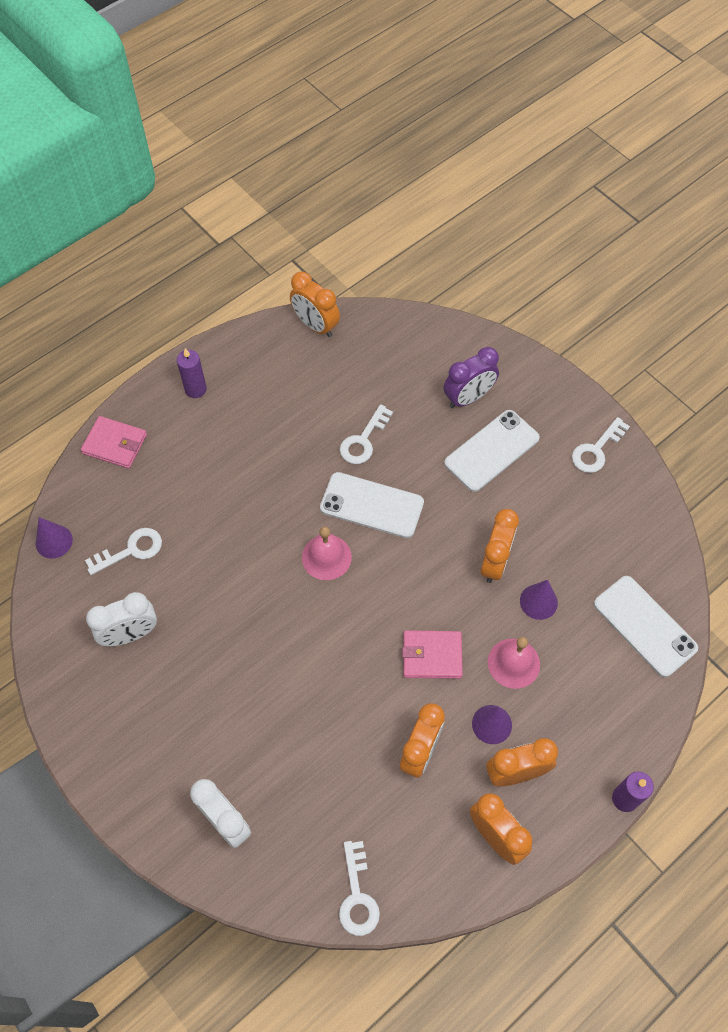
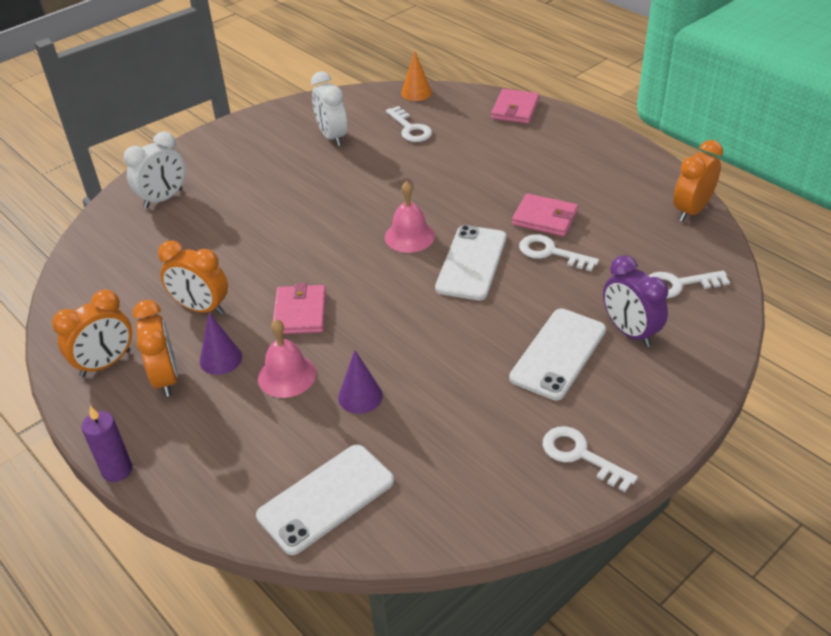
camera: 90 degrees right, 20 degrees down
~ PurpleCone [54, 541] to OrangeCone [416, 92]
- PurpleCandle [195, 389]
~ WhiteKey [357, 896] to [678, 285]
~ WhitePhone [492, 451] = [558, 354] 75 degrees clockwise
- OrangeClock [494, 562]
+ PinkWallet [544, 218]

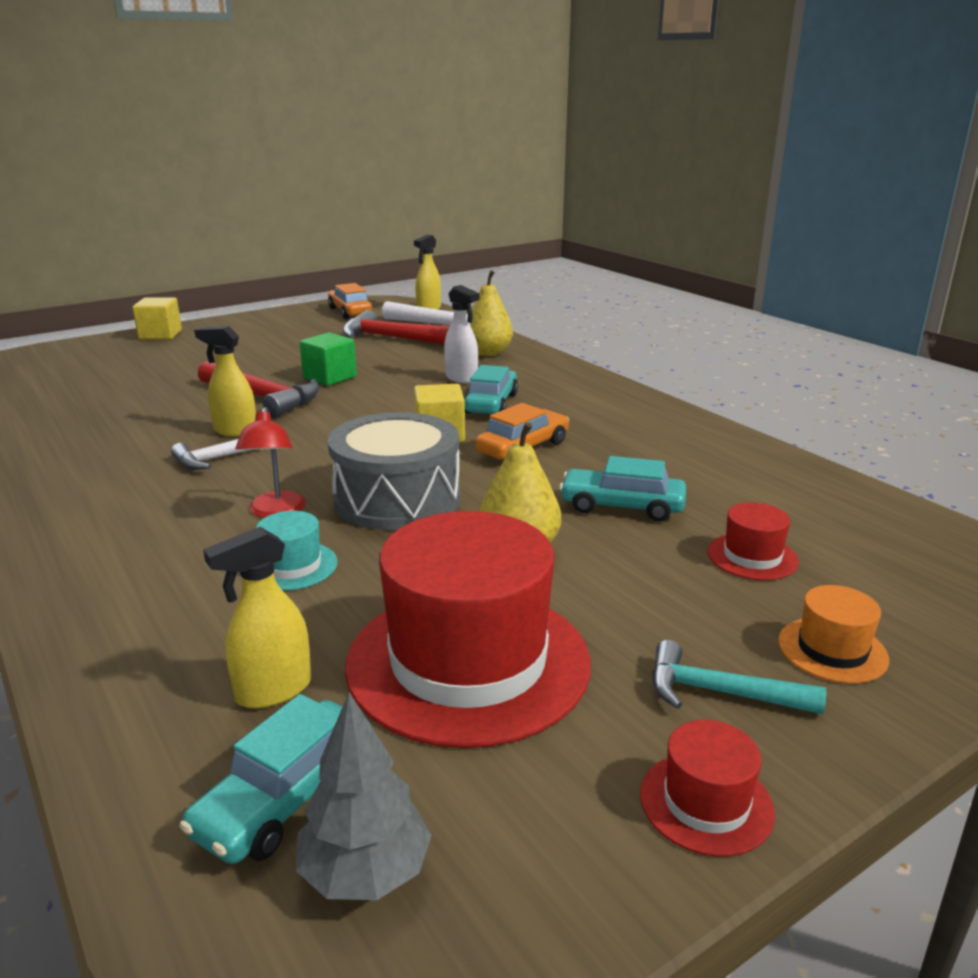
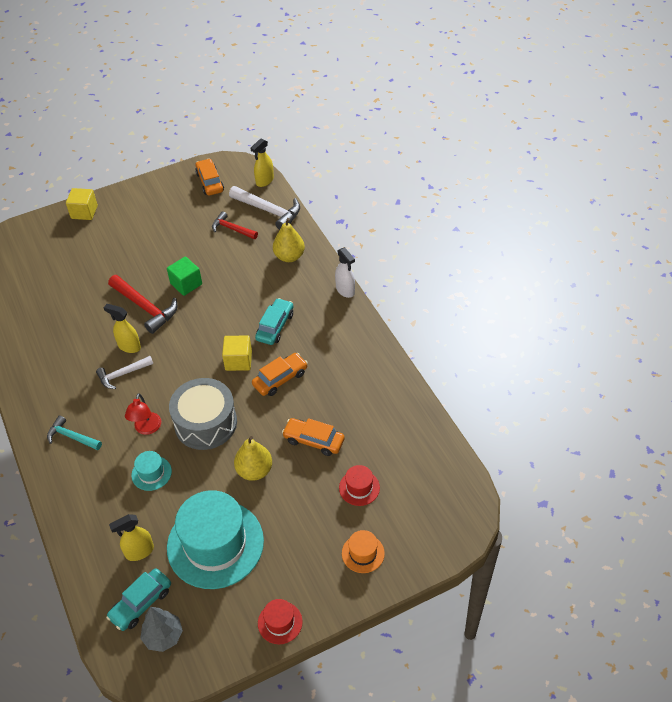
camera: 10 degrees right, 25 degrees up
~ RedHammer [392, 338] = [232, 229] x0.63
~ RedHat [468, 662] to TurquoiseHat [215, 544]
~ WhiteSprayBottle [461, 378] to [345, 290]
~ TurquoiseCar [622, 506] to OrangeCar [314, 440]
~ TurquoiseHammer [720, 692] to [72, 437]

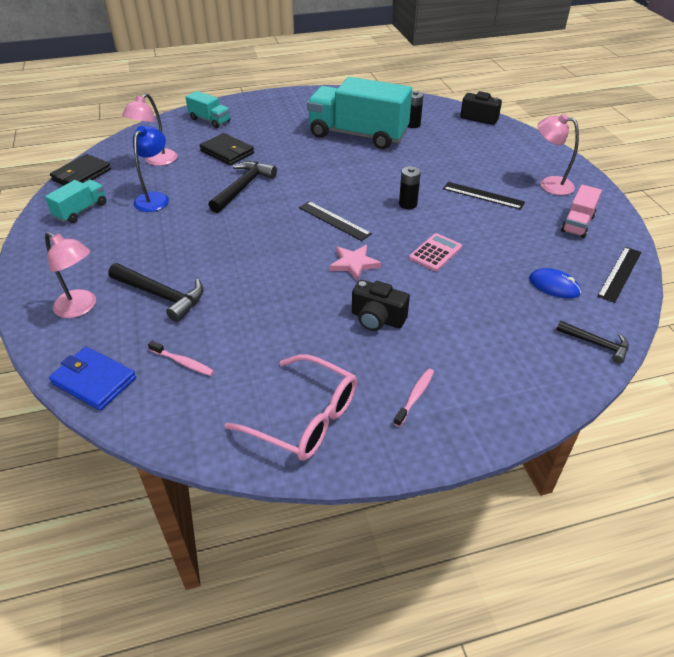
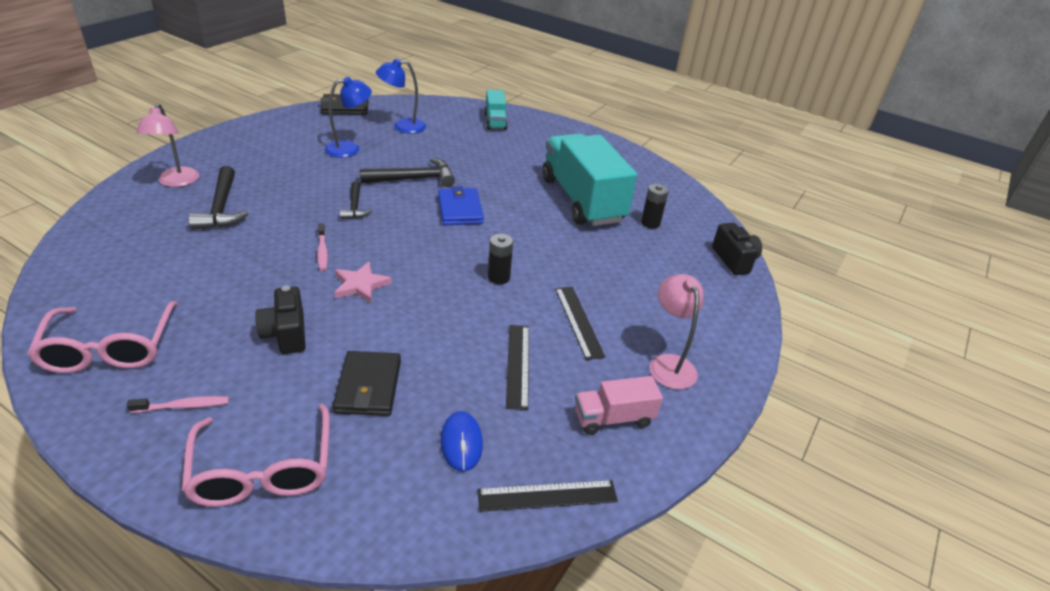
camera: 45 degrees right, 5 degrees down
- TurquoiseTruck [81, 211]
~ BlueWallet [94, 381] to [460, 210]
~ PinkLamp [156, 161] to BlueLamp [402, 126]
~ PinkToothbrush [183, 362] to [322, 251]
~ BlackWallet [227, 152] to [368, 386]
~ BlackRuler [334, 220] to [517, 365]
- PinkCalculator [435, 252]
~ BlackHammer [596, 344] to [355, 207]
+ PinkGlasses [263, 470]

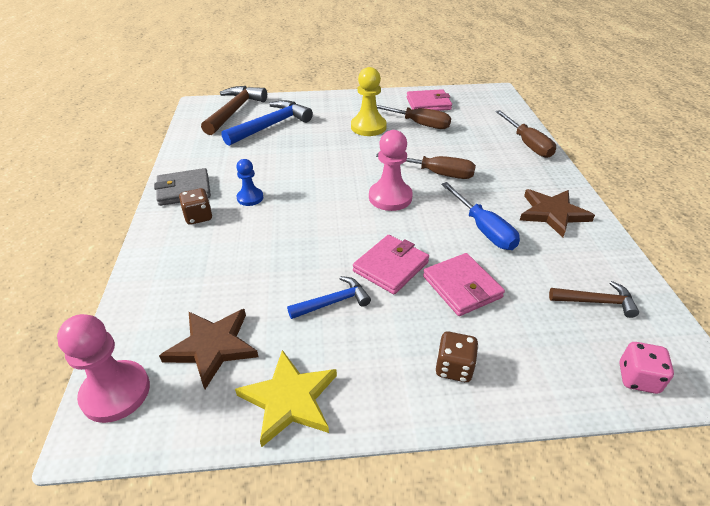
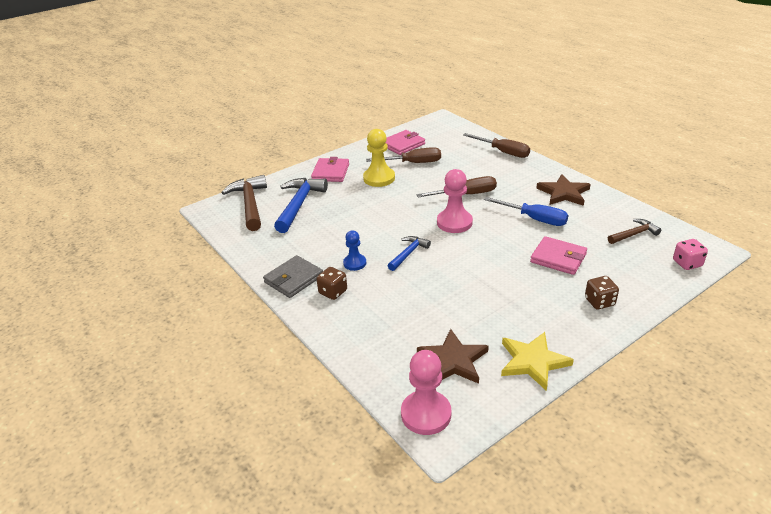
camera: 30 degrees left, 5 degrees down
~ BlueHammer [333, 302] to [408, 253]
~ PinkWallet [390, 266] to [330, 172]

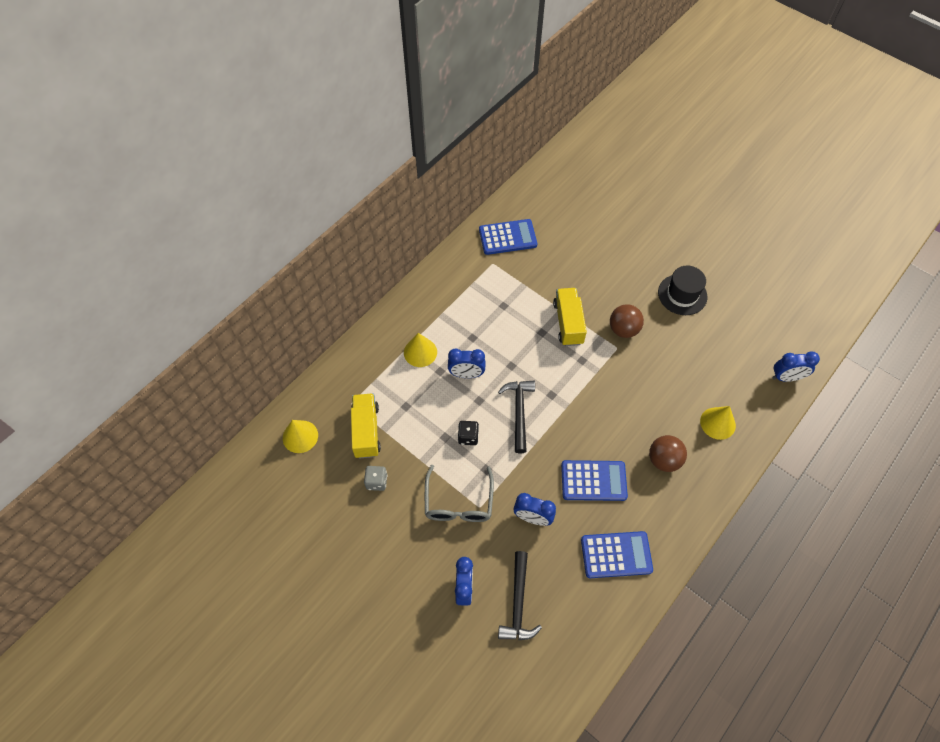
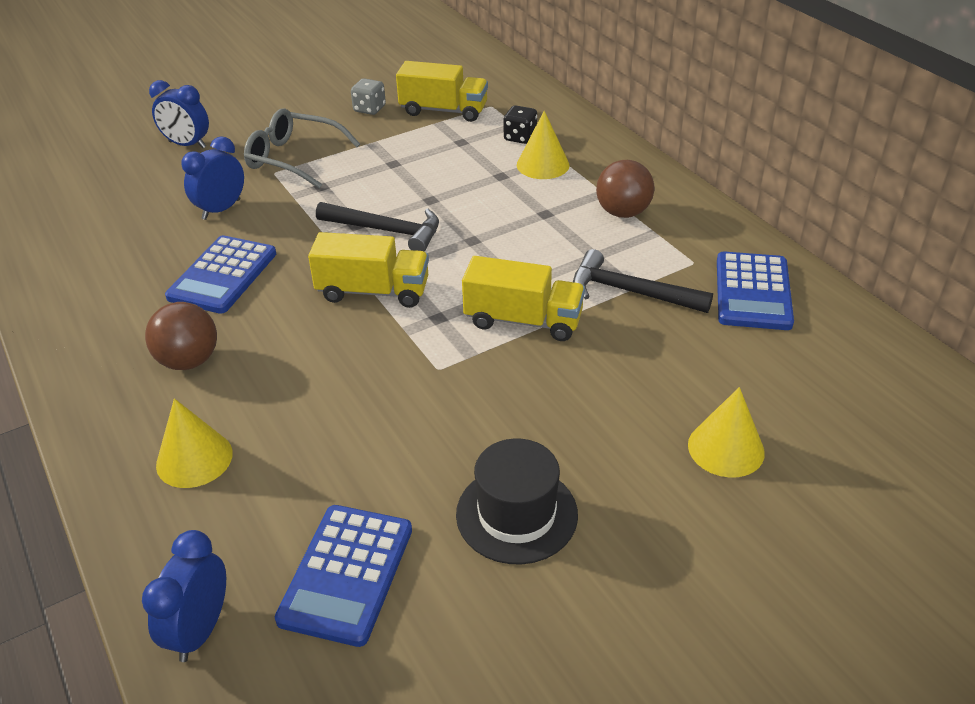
camera: 110 degrees right, 20 degrees down
~ YellowCone [300, 436] to [726, 448]
- BlueClock [466, 374]
~ BlackDice [468, 437] to [520, 137]
~ BlackHammer [518, 603] to [630, 292]
~ BlueCalculator [616, 555] to [347, 574]
~ BrownBall [623, 329] to [623, 213]
+ YellowTruck [373, 291]

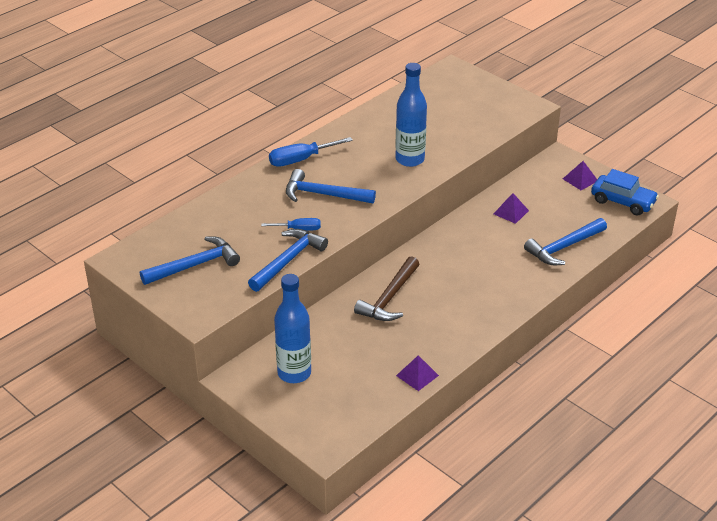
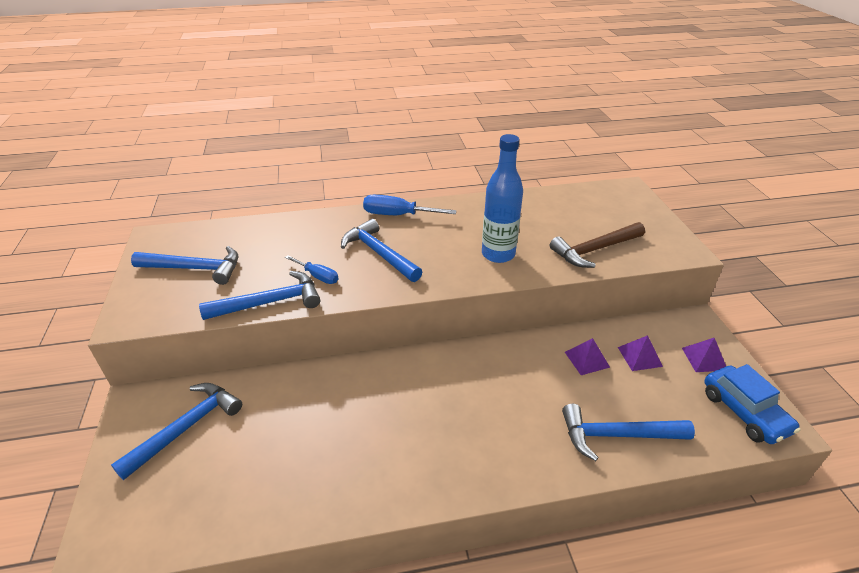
camera: 35 degrees right, 0 degrees up
~ BlueBottle [294, 373] to BlueHammer [186, 428]
~ BrownHammer [389, 298] to [595, 250]
~ PurplePyramid [417, 375] to [640, 356]

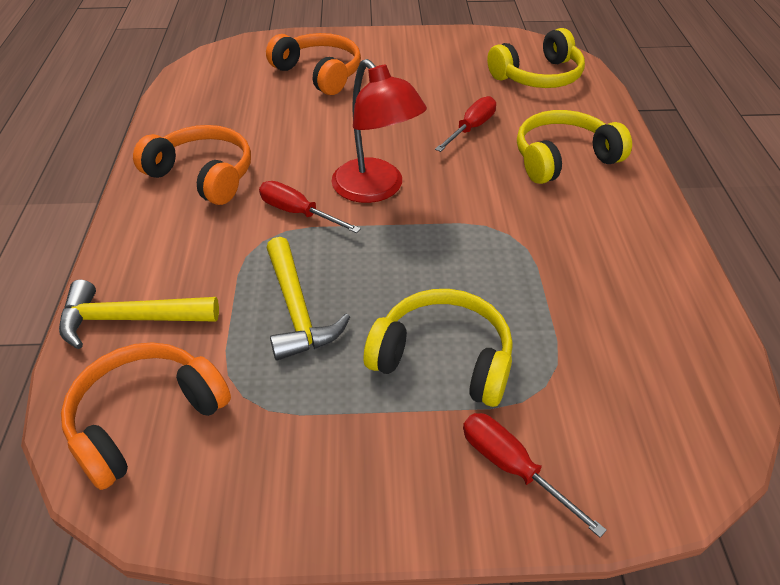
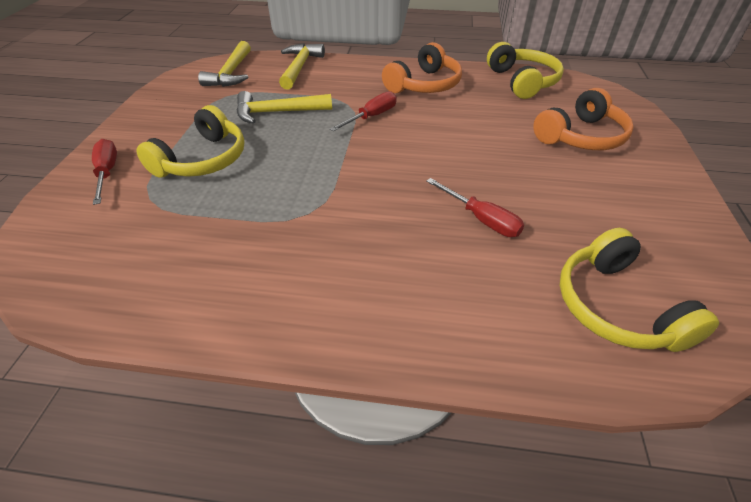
camera: 100 degrees right, 0 degrees up
~ OrangeHeadphones [145, 419] to YellowHammer [231, 73]
- RedLamp [376, 189]
~ RedScrewdriver [512, 468] = [107, 172] 75 degrees counterclockwise
~ YellowHeadphones [563, 158] to [522, 81]

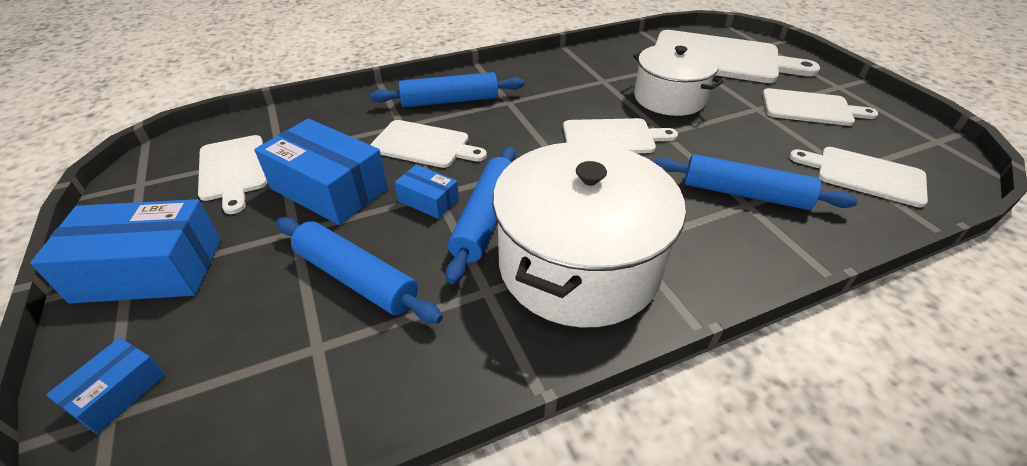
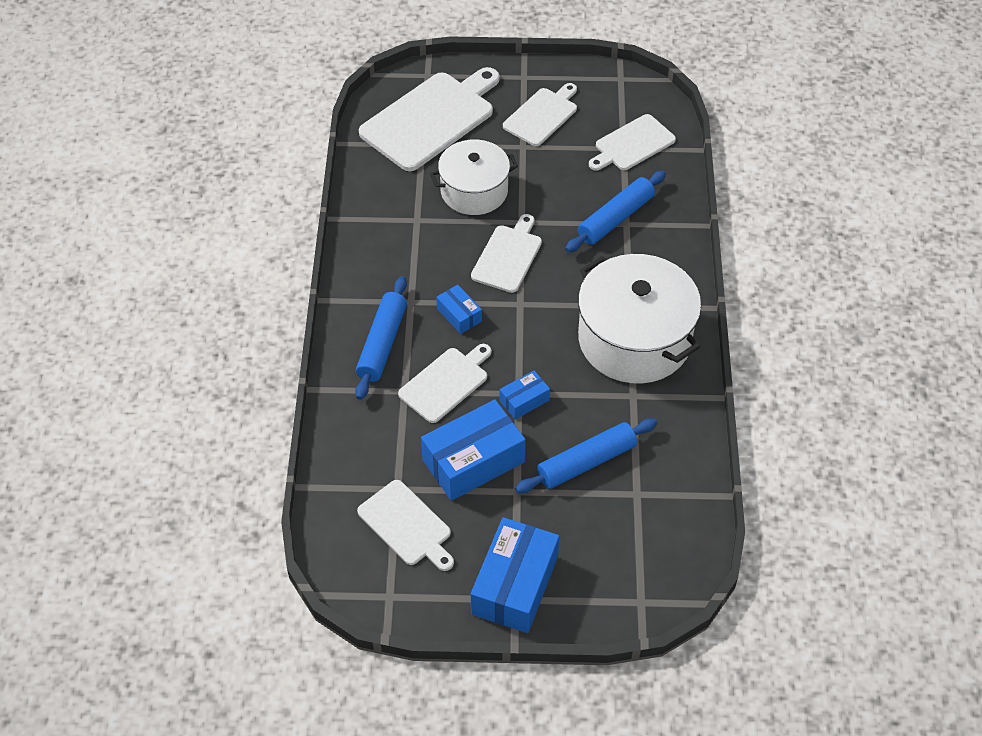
camera: 65 degrees left, 10 degrees up
~ BlueBox [118, 393] to [459, 315]
~ WhiteCuttingBoard [233, 170] = [407, 525] 45 degrees clockwise
- BlueRollingPin [485, 218]

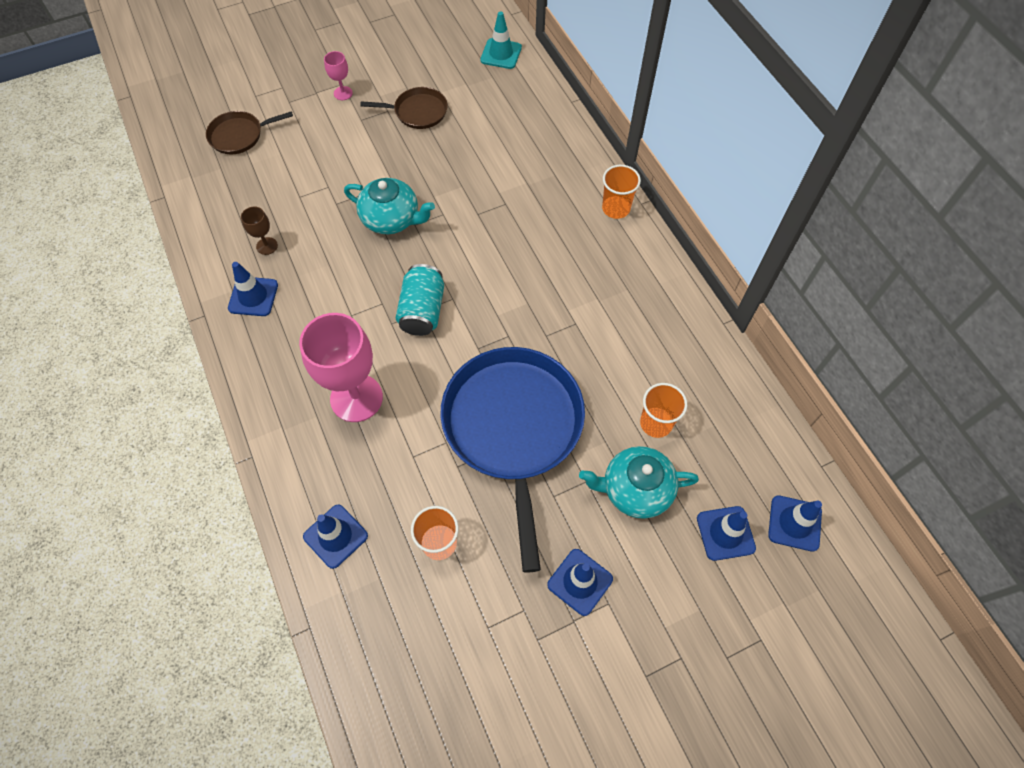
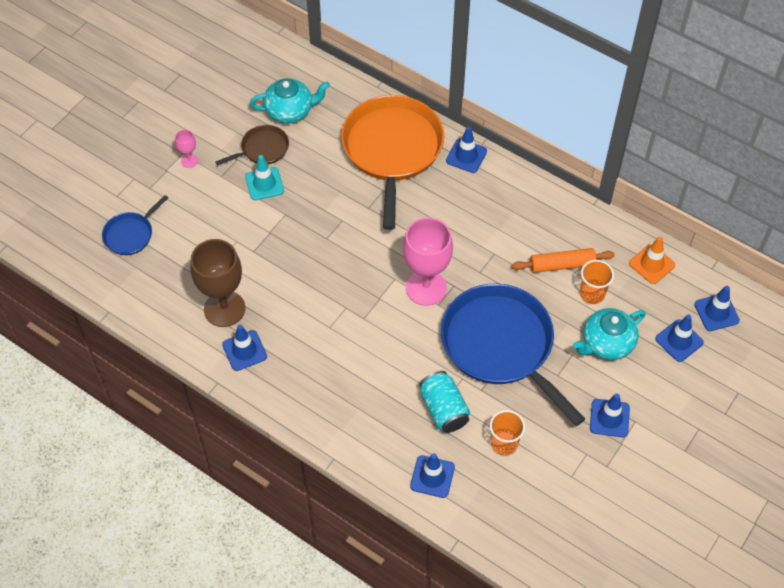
camera: 30 degrees left, 5 degrees down
~ BrownPan [239, 135] to BluePan [130, 234]
~ BrownGoblet [267, 246] = [224, 309] x2.24
~ PinkGoblet [356, 398] to [426, 288]
~ TurquoiseTeapot [391, 219] to [290, 111]
~ TurquoiseCan [422, 311] to [443, 409]
~ TurquoiseTrafficCone [501, 54] to [264, 184]
~ OrangeCup [616, 208] to BlueTrafficCone [466, 156]
+ OrangePan [392, 150]
+ OrangeRollingPin [562, 265]
+ OrangeTrafficCone [651, 264]

